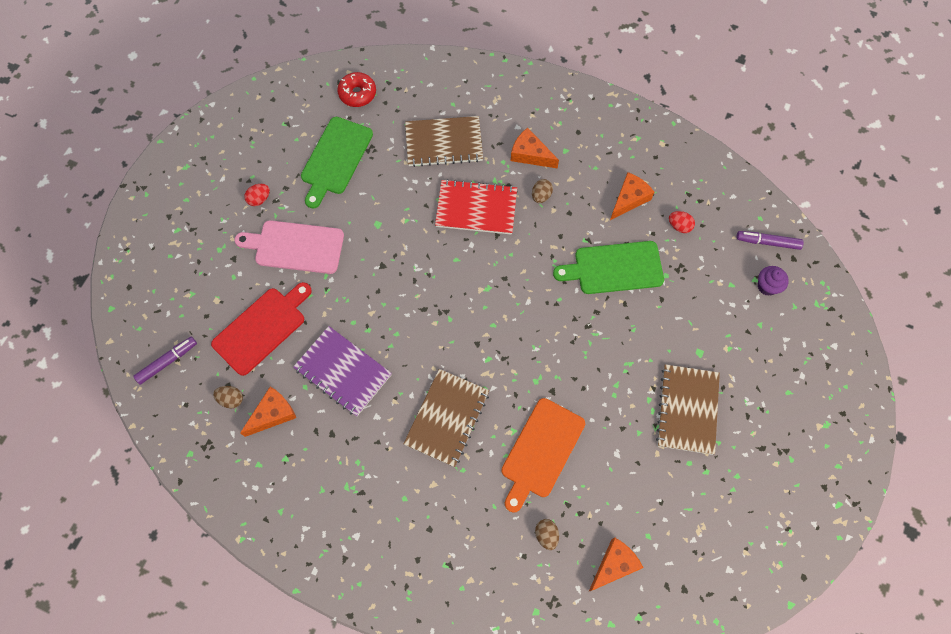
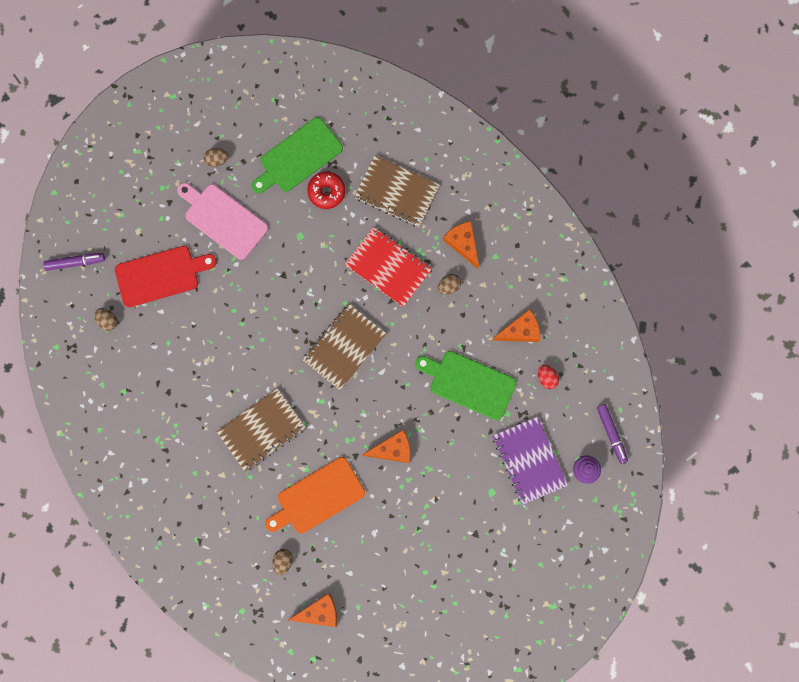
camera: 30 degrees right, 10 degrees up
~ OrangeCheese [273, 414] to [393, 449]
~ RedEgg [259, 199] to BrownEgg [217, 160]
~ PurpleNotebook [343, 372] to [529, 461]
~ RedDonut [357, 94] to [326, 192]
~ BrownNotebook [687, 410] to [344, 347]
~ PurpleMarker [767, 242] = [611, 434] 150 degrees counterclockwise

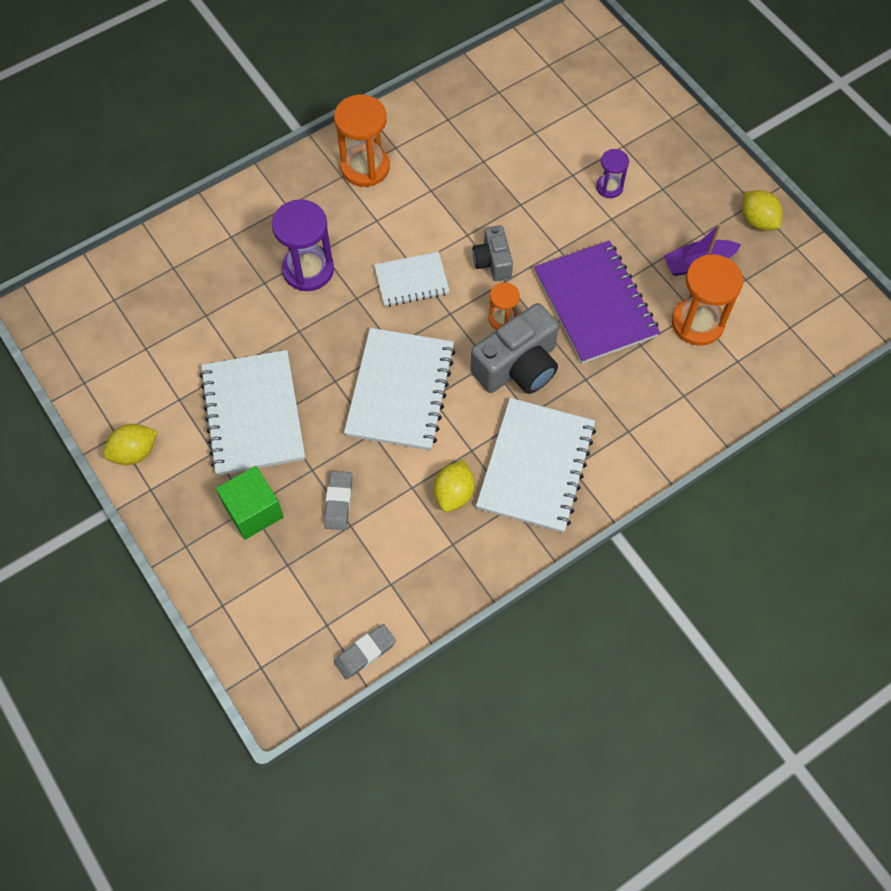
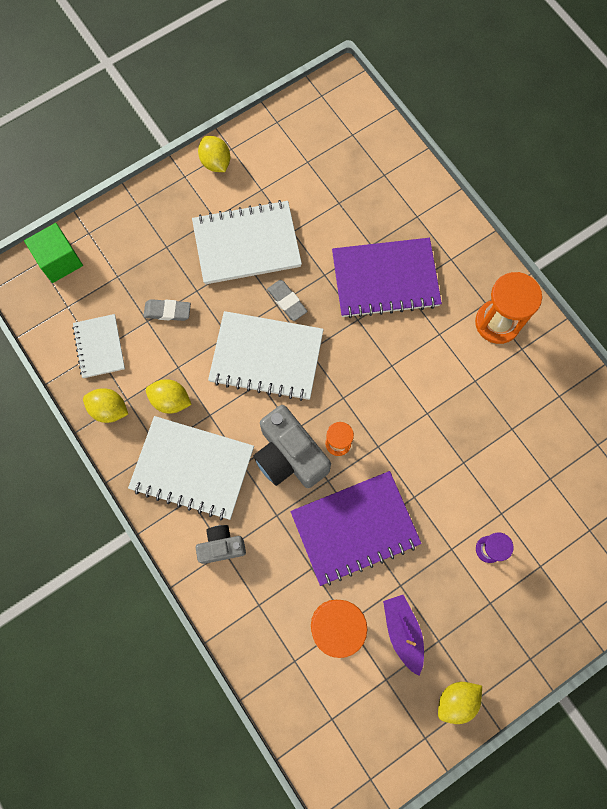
camera: 90 degrees right, 10 degrees up
~ GreenCube [253, 511] to [59, 261]
~ PurpleHourglass [308, 269] to PurpleNotebook [385, 279]
~ GreyEraser [365, 653] to [287, 301]
~ WhiteNotebook [411, 281] to [99, 347]
~ GreyCamera [493, 262] to [221, 546]
+ YellowLemon [109, 409]

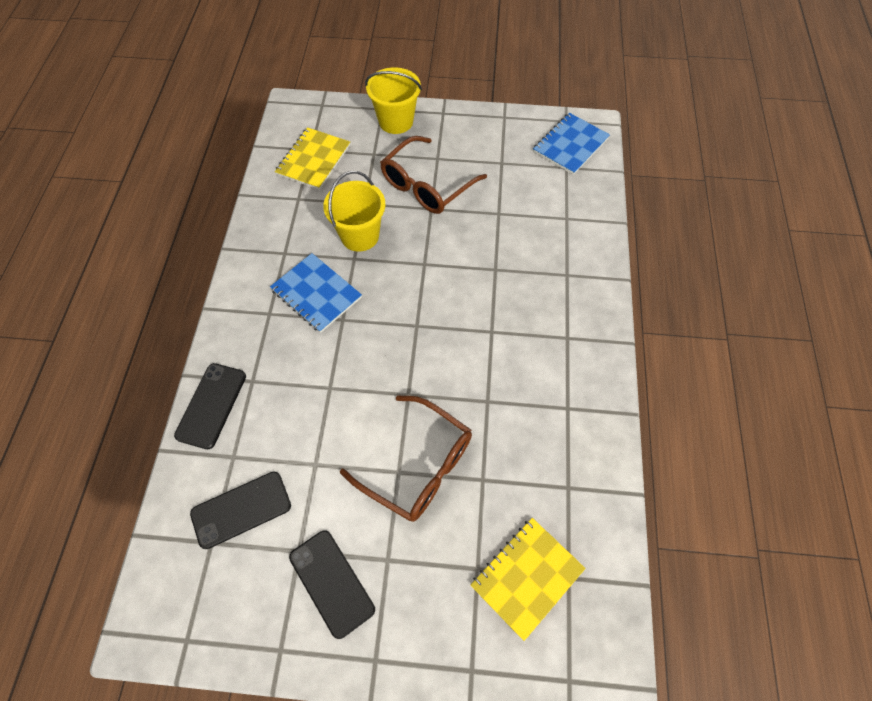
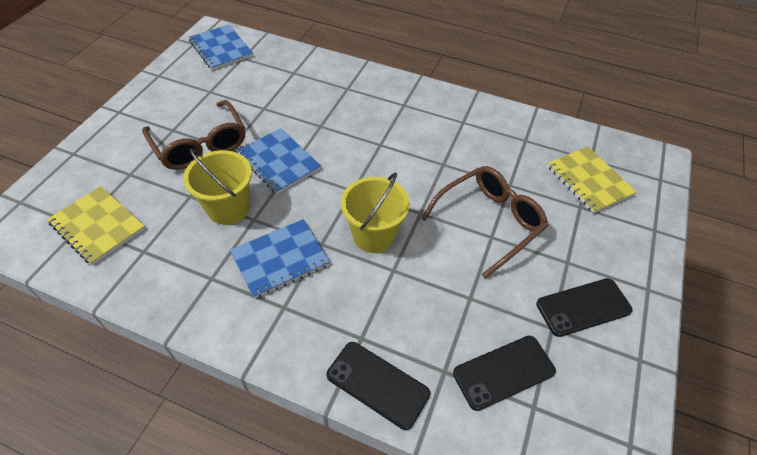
camera: 75 degrees left, 10 degrees down
~ BlackPhone [241, 509] = [503, 372] 75 degrees clockwise
~ YellowBucket [396, 121] to [374, 235]
+ BlueNotebook [279, 162]

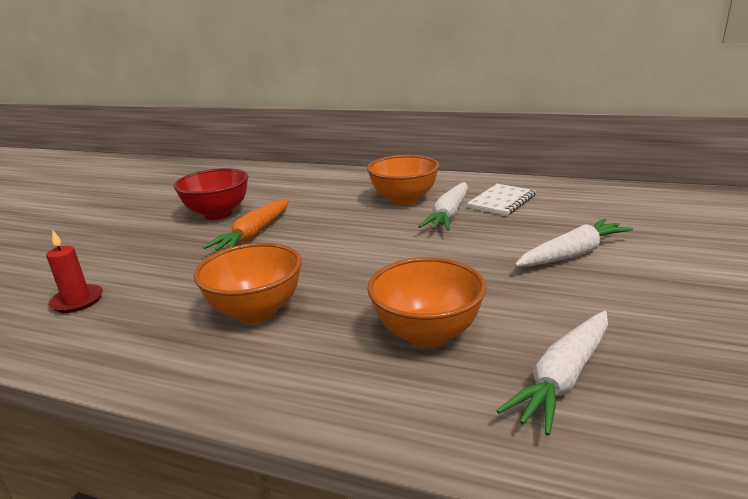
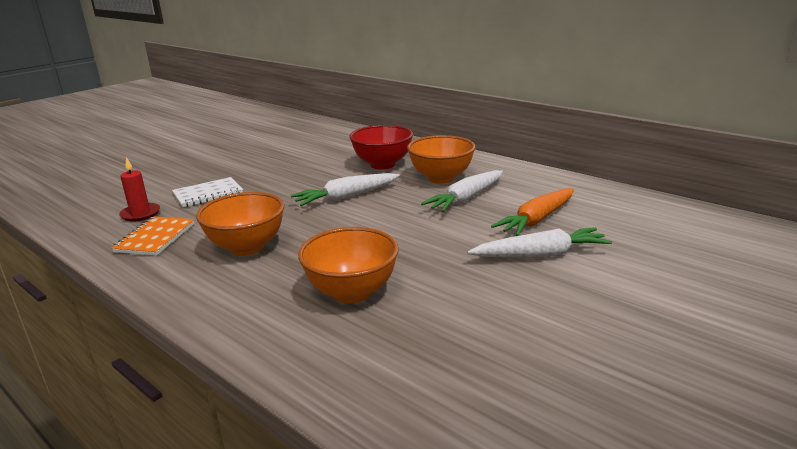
camera: 20 degrees right, 0 degrees up
~ RedBowl [218, 214] to [382, 165]
~ OrangeCarrot [254, 234] to [537, 220]
~ WhiteNotebook [501, 201] to [208, 194]
~ WhiteCarrot [563, 378] to [346, 197]
+ OrangeNotebook [155, 238]

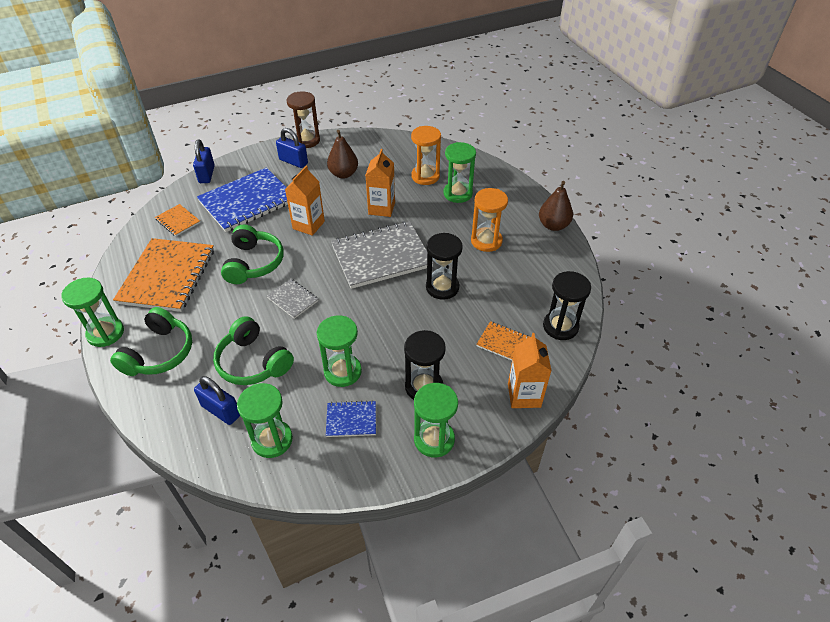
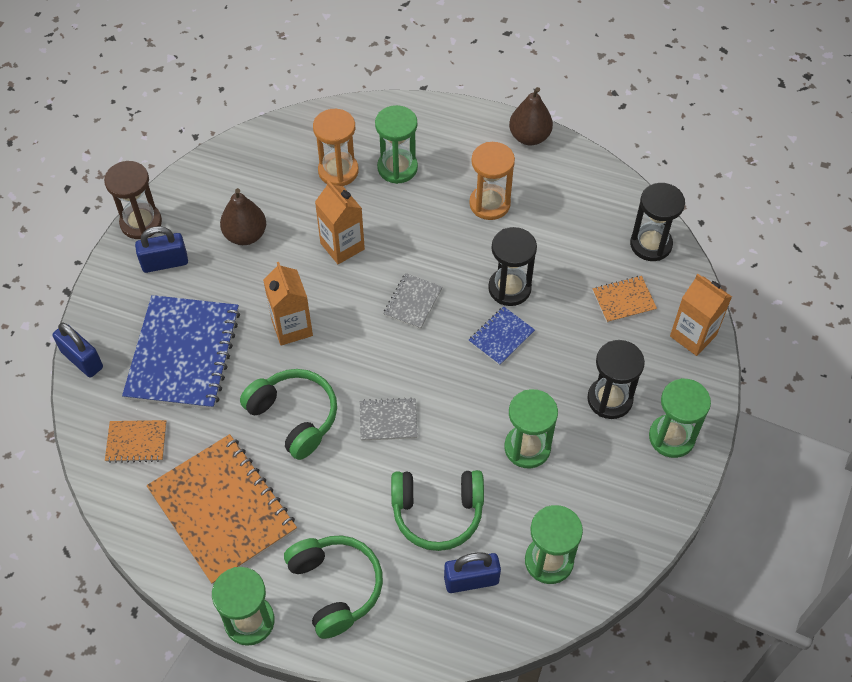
camera: 45 degrees left, 10 degrees up
~ BlueNotebook [351, 420] to [501, 337]
~ GreyNotebook [381, 256] = [413, 302] x0.46

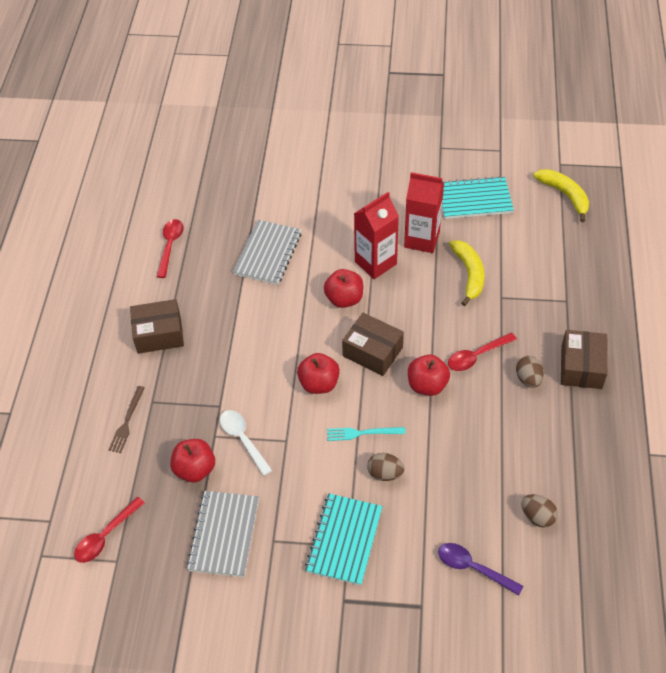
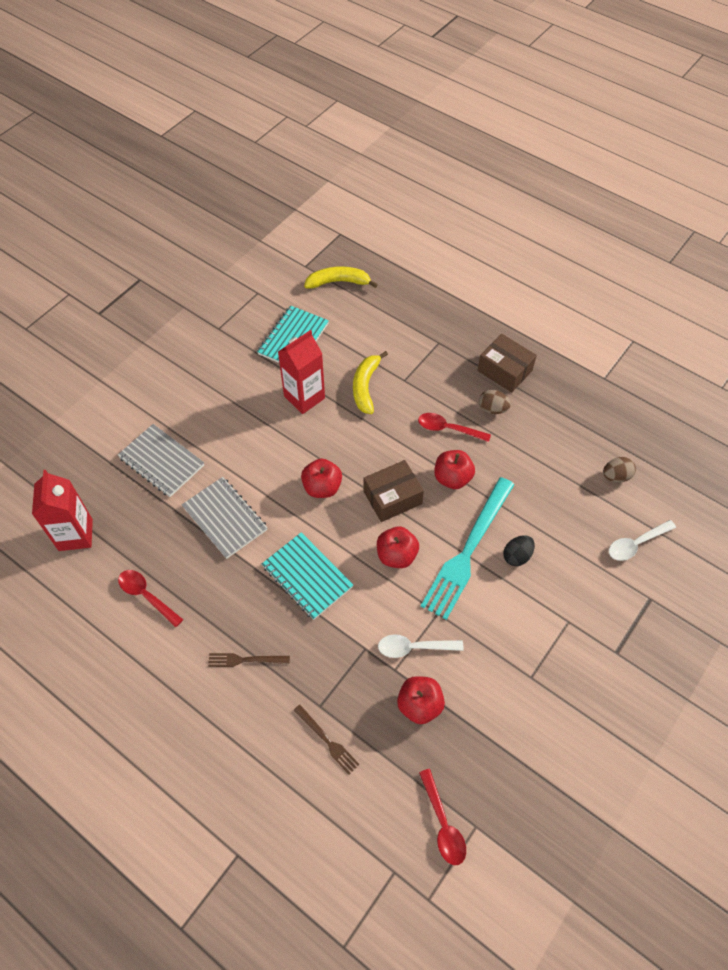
camera: 60 degrees left, 5 degrees up
~ BrownBox [159, 334] to BrownFork [245, 660]
~ GreyNotebook [224, 534] to [161, 462]
~ TurquoiseNotebook [344, 540] to [307, 577]
~ TurquoiseFork [362, 433] = [468, 550] x2.22
~ RedCarton [375, 263] to [75, 535]
~ BrownEgg [385, 473] to BlackEgg [517, 556]
~ PurpleSpoon [473, 568] to WhiteSpoon [636, 544]
~ RedSpoon [476, 356] = [448, 429] 105 degrees clockwise
~ YellowBanana [469, 274] = [365, 387] 105 degrees counterclockwise

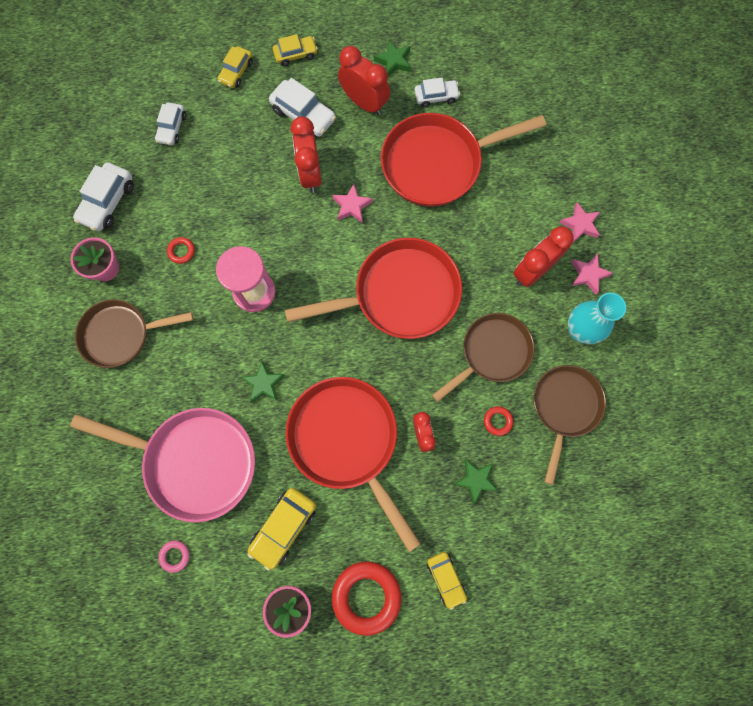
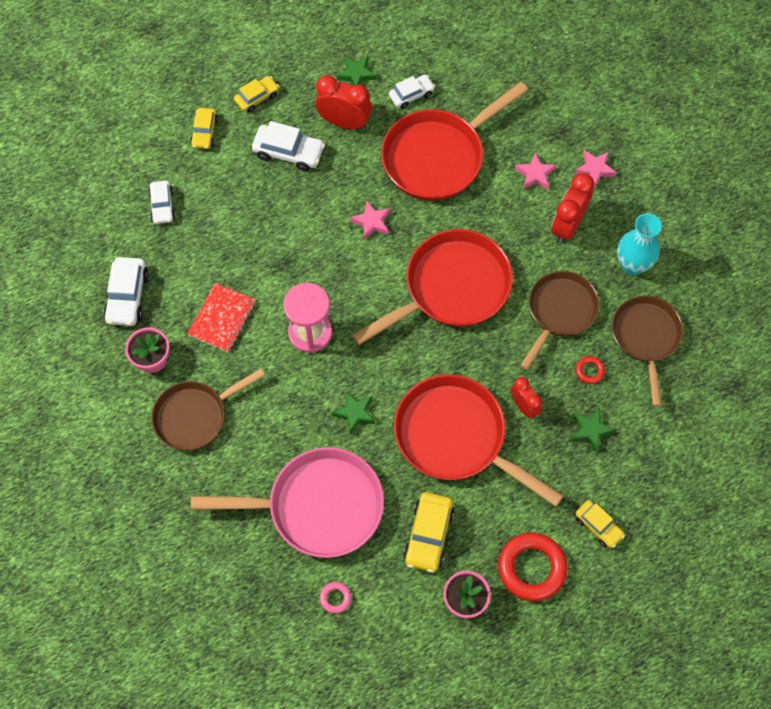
camera: 20 degrees left, 10 degrees down
~ RedRing [181, 251] to RedNotebook [222, 318]
- RedClock [310, 174]
~ PinkStar [588, 274] to [535, 174]

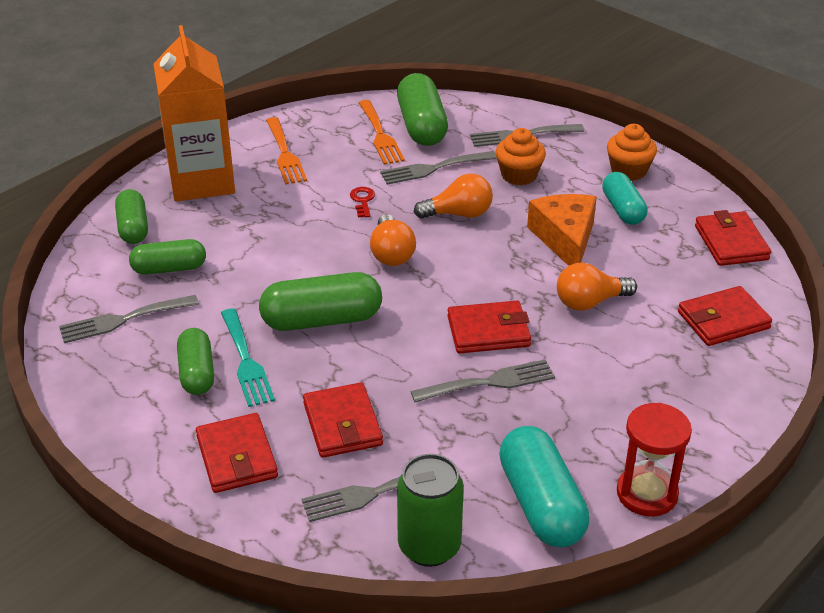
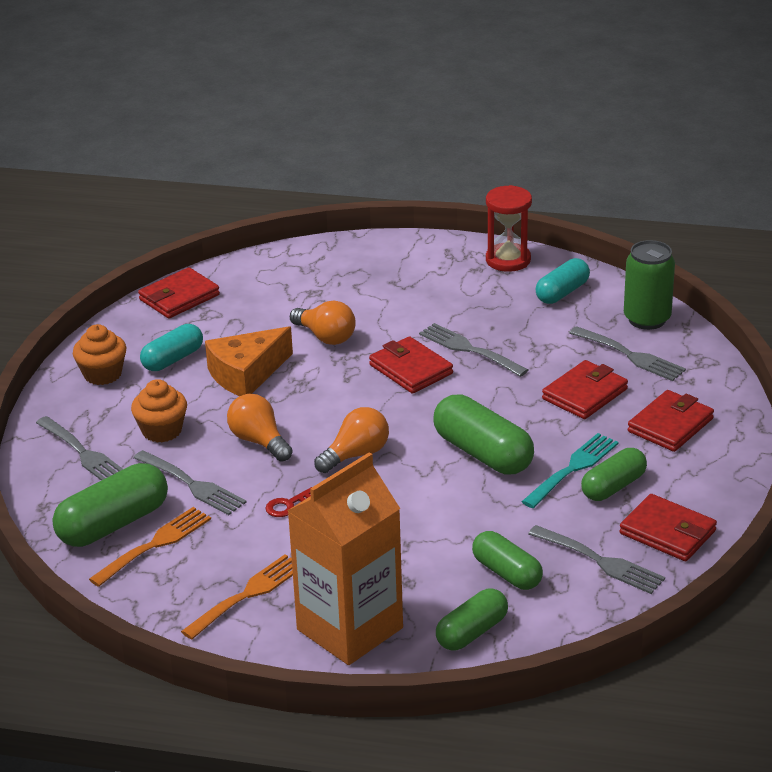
camera: 120 degrees left, 5 degrees down
~ TurquoiseCapsule [541, 504] = [562, 292] x0.65
~ RedWallet [723, 320] to [667, 532]

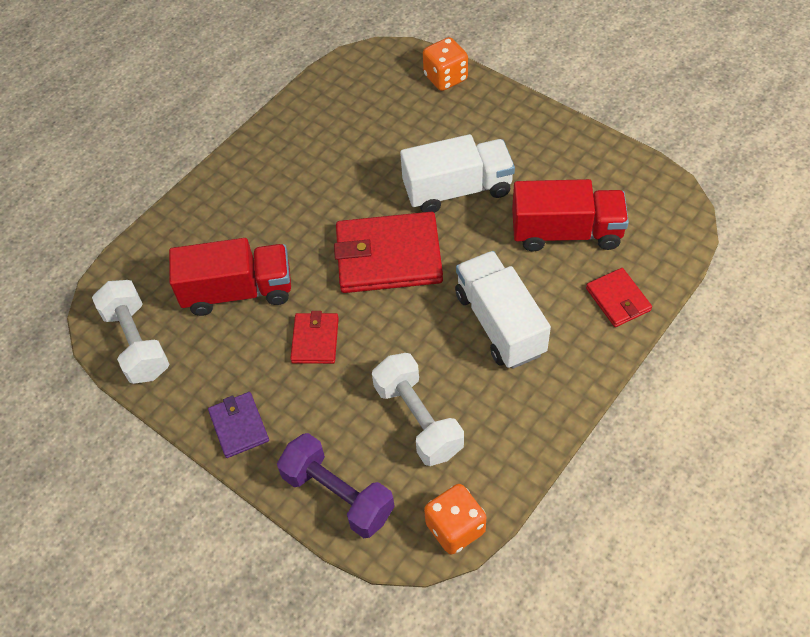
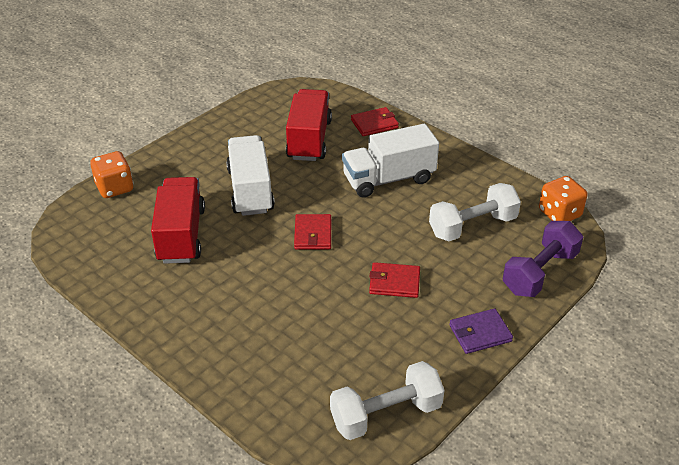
camera: 90 degrees left, 15 degrees down
~ RedTruck [238, 291] to [181, 235]
~ RedWallet [388, 257] = [313, 234] x0.52

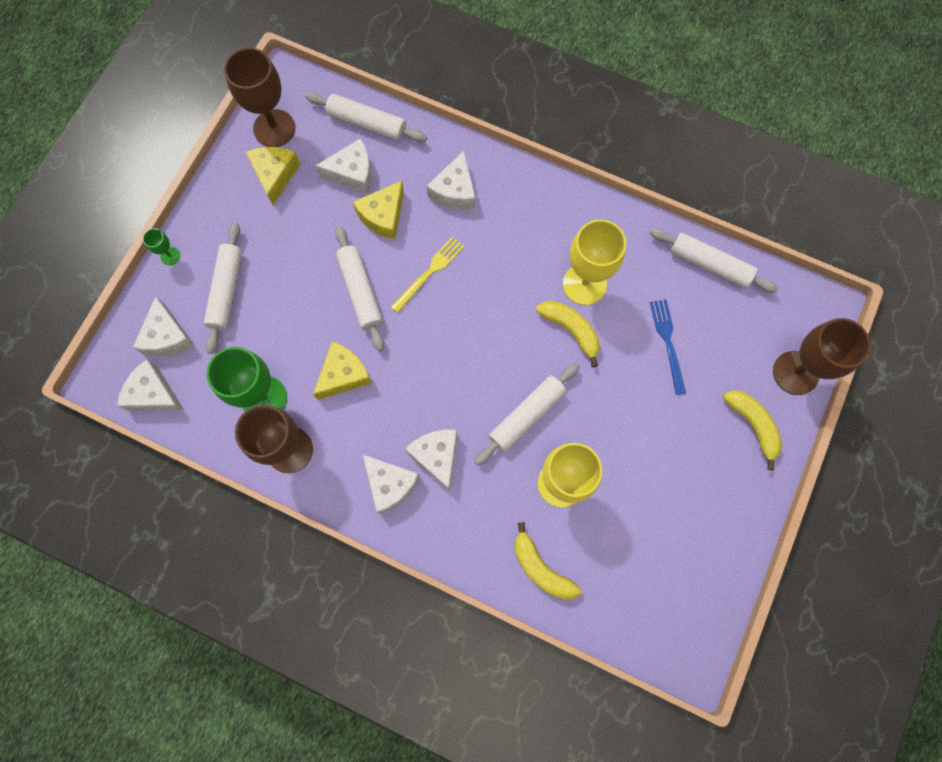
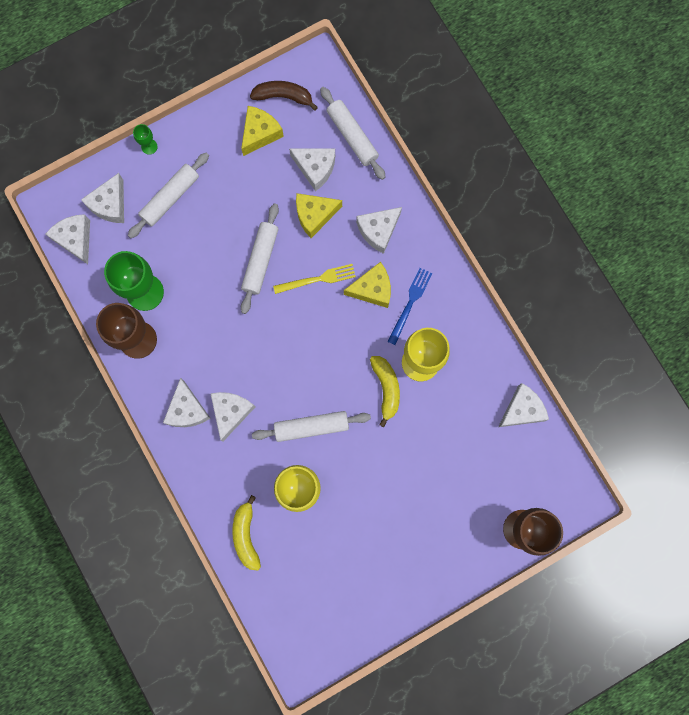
camera: 35 degrees right, 5 degrees up
~ BrownGoblet [274, 128] to BrownBanana [283, 97]
~ YellowCheese [343, 375] to [372, 289]
~ WhiteRollingPin [709, 264] to WhiteCheese [521, 410]
~ BlueFork [668, 343] to [410, 303]
- YellowBanana [752, 425]

